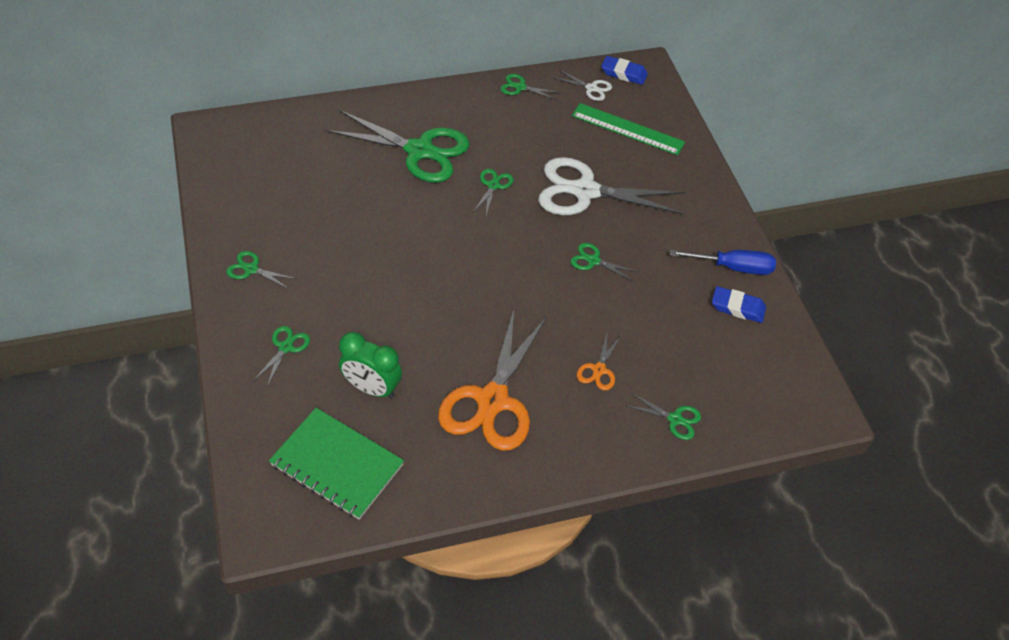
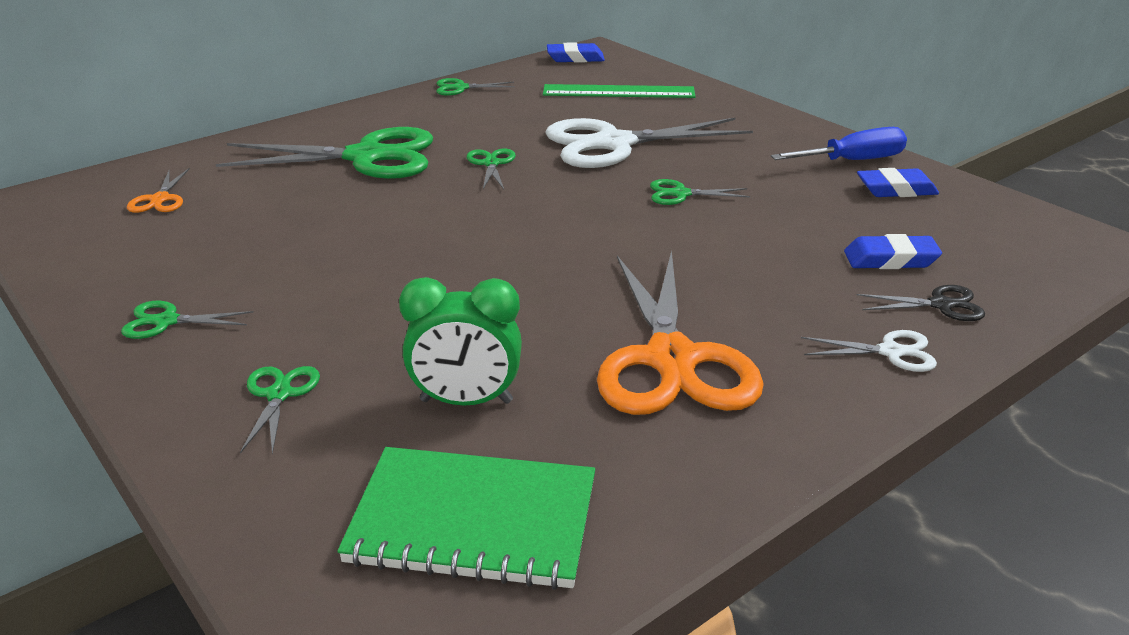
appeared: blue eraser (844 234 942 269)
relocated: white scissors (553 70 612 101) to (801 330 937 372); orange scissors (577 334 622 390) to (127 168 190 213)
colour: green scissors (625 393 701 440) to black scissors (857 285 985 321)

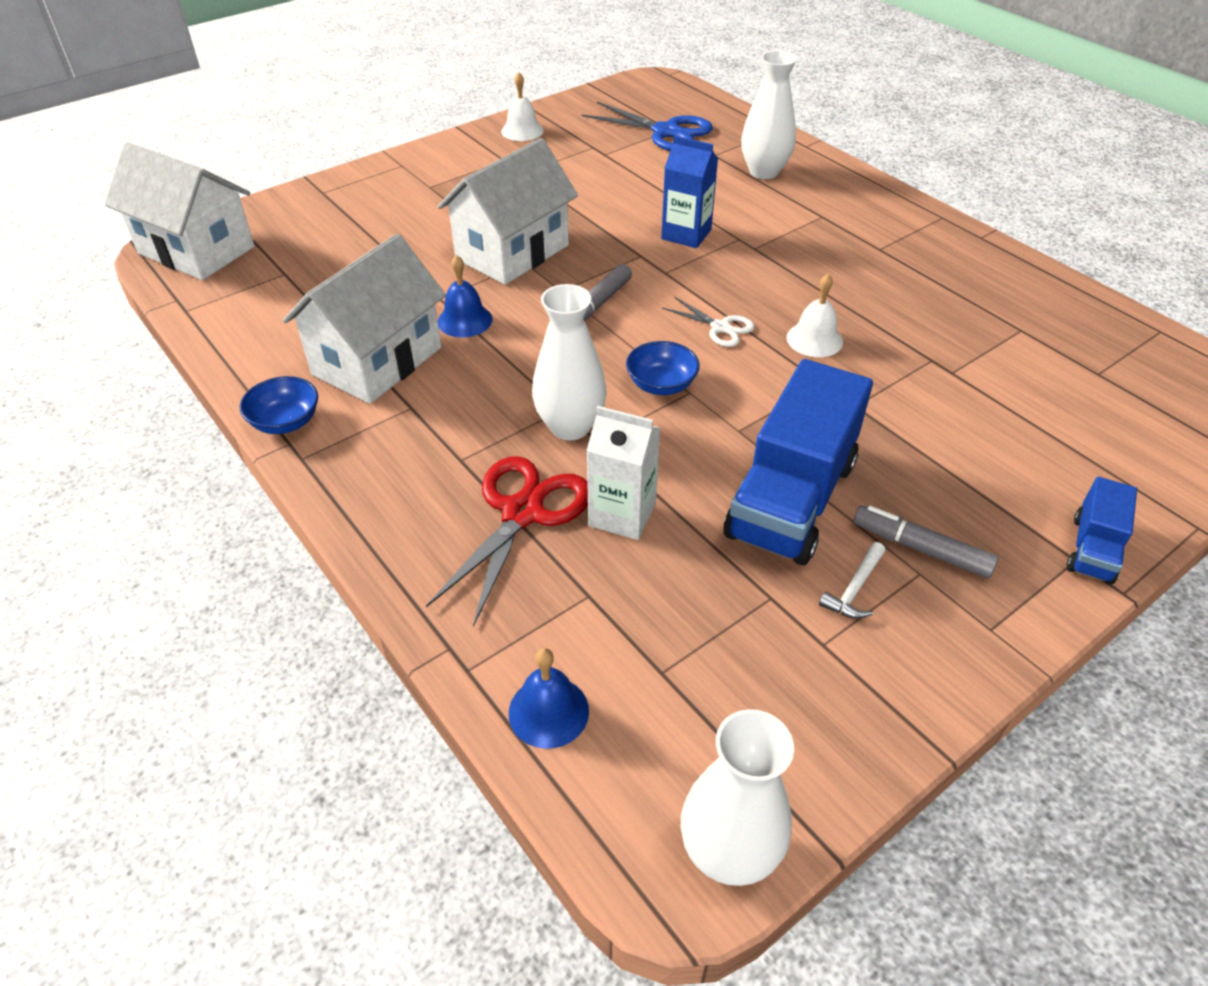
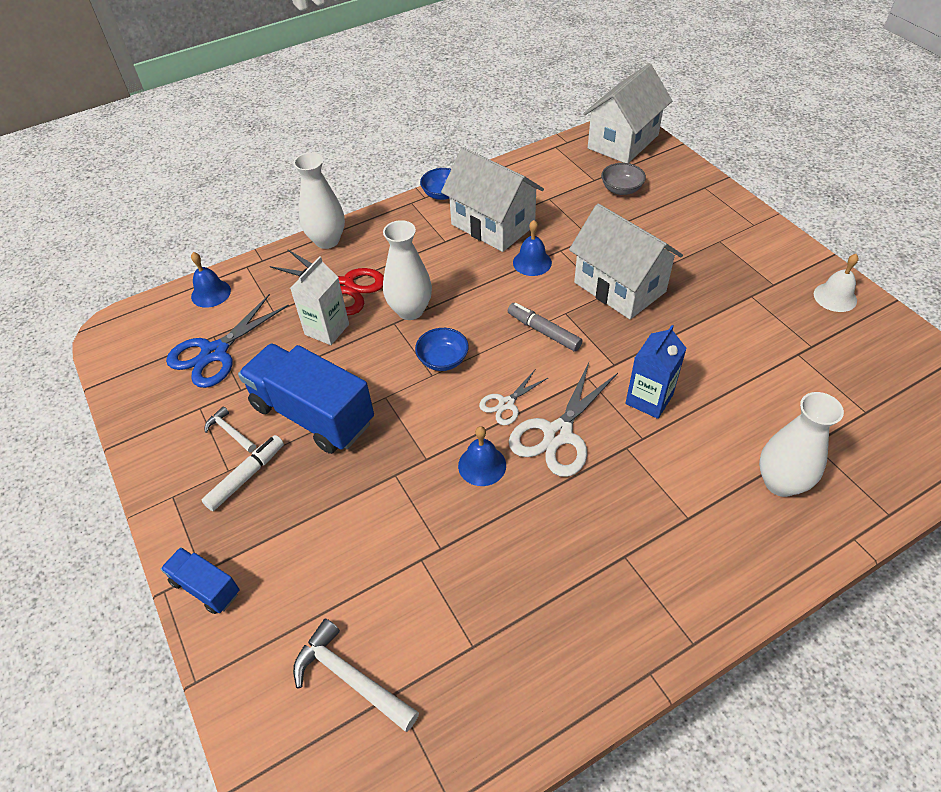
appeared: grey bowl (601 163 646 195); white scissors (509 363 618 477); white hammer (293 619 419 732)
relocated: blue scissors (581 102 713 151) to (166 294 289 388); white vase (681 709 794 886) to (293 153 345 249)
colour: white bell (786 274 843 357) to blue bell (458 426 506 486); grey marker (854 505 999 578) to white marker (202 435 284 511)

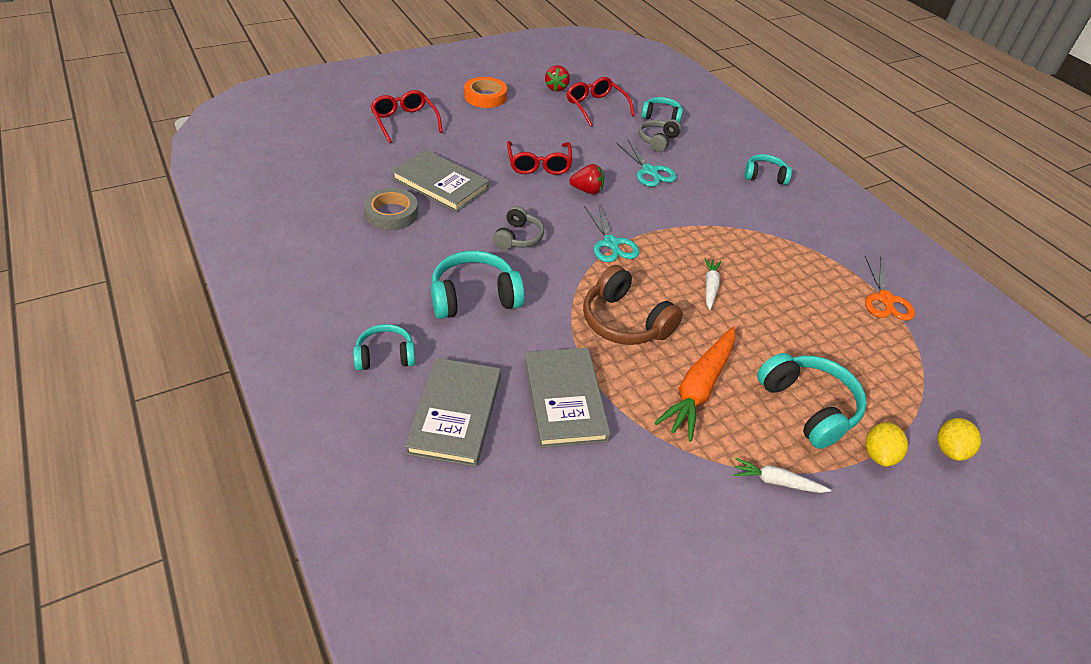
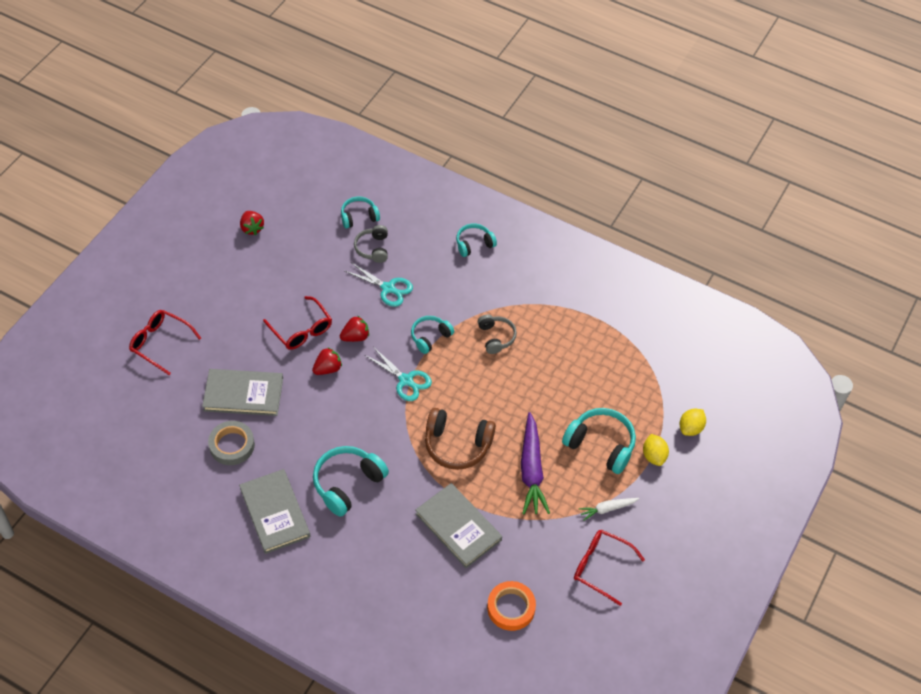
missing: orange scissors (865 256 915 321); white carrot (704 258 721 310)
appeared: red strawberry (312 347 342 375)
relocated: orange tape (464 77 507 108) to (487 581 536 631); red glasses (567 77 635 127) to (574 530 645 606); grey headphones (493 206 544 249) to (478 315 517 354); turquoise headphones (353 324 416 371) to (411 316 454 354); grey book (405 358 501 467) to (239 469 311 554)
colour: orange carrot (654 327 735 442) to purple carrot (521 412 550 514)
spun: yellow lemon (937 418 981 461) = (679 409 706 436) 45 degrees clockwise

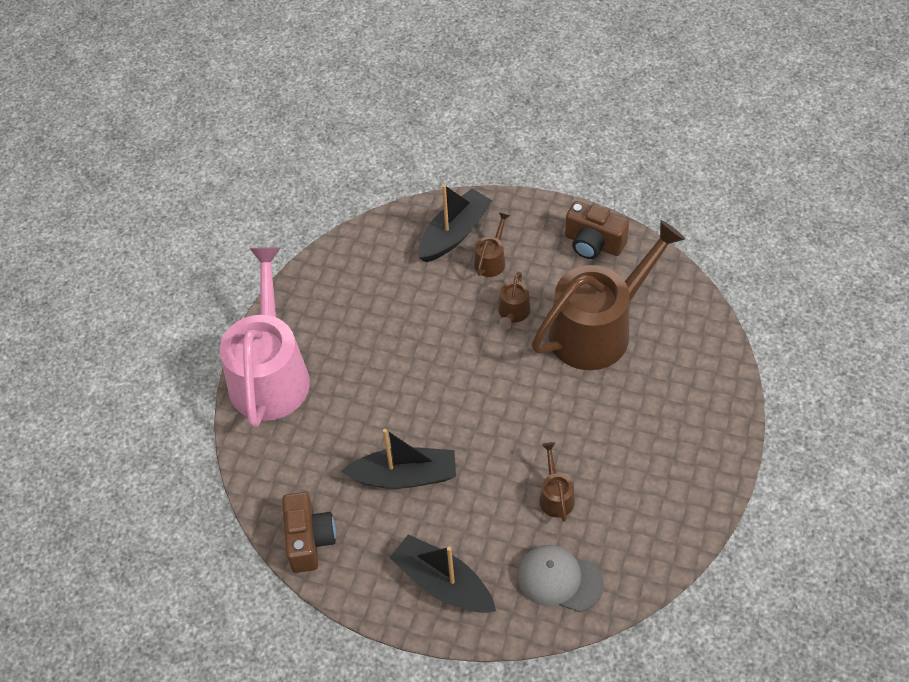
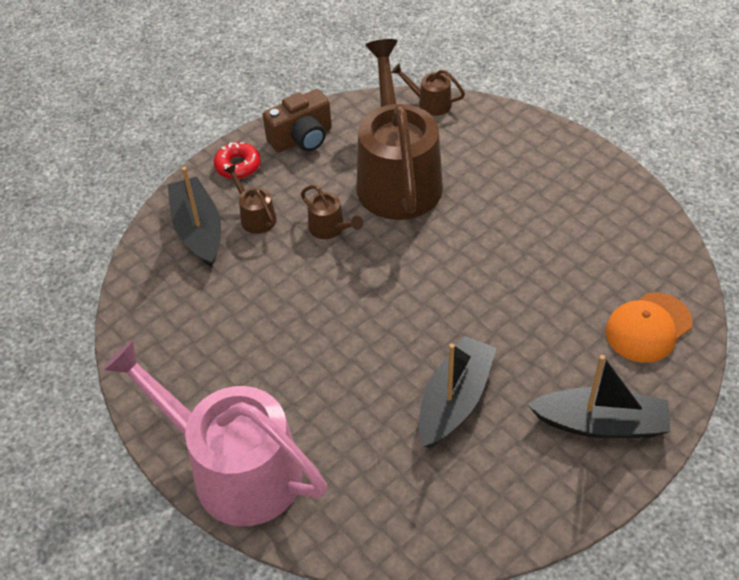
missing: brown camera (282 492 336 573)
appeared: red donut (214 142 261 179)
relocated: brown watering can (539 442 575 522) to (391 63 465 116)
colour: grey cap (518 545 604 612) to orange cap (605 292 693 363)
spun: black boat (390 534 496 613) = (527 355 670 438) 150 degrees counterclockwise

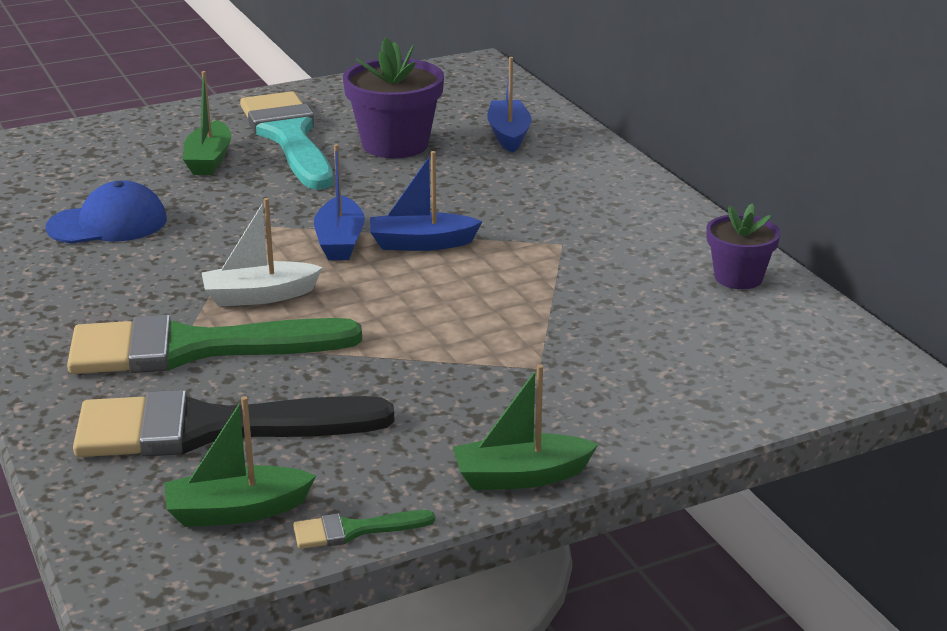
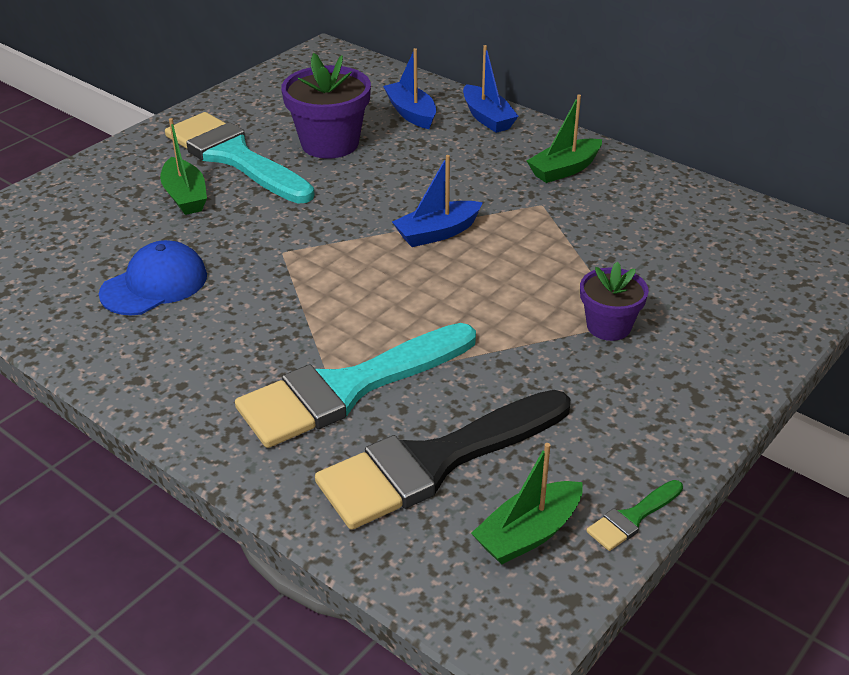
missing: white boat (202 198 323 307)
relocated: blue boat (314 144 365 260) to (463 45 518 133); purple flower pot (706 203 780 289) to (580 262 649 341); green boat (453 364 598 490) to (527 94 602 183)
colour: green brush (67 314 362 374) to turquoise brush (235 323 476 448)

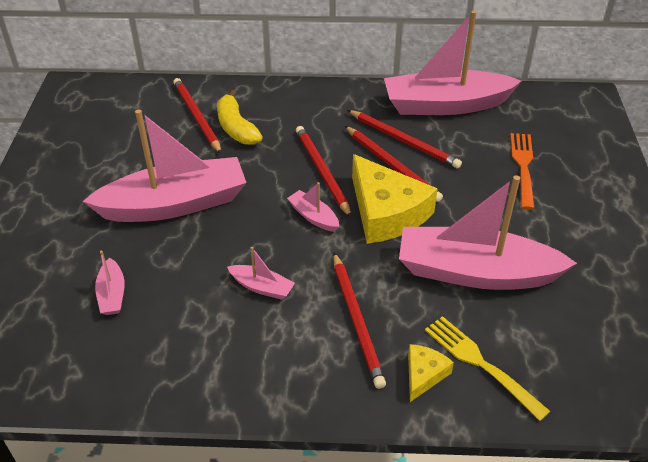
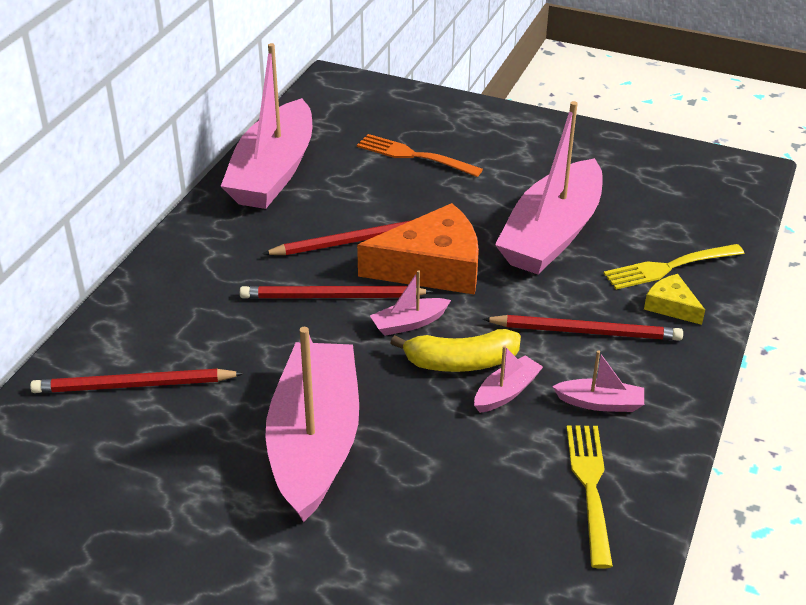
missing: red pencil (348 110 462 169)
appeared: yellow fork (566 425 613 569)
relocated: yellow banana (217 90 263 145) to (391 329 521 372); pink boat (95 251 125 315) to (552 350 644 412)
colour: yellow cheese (352 154 438 244) to orange cheese (357 203 479 295)

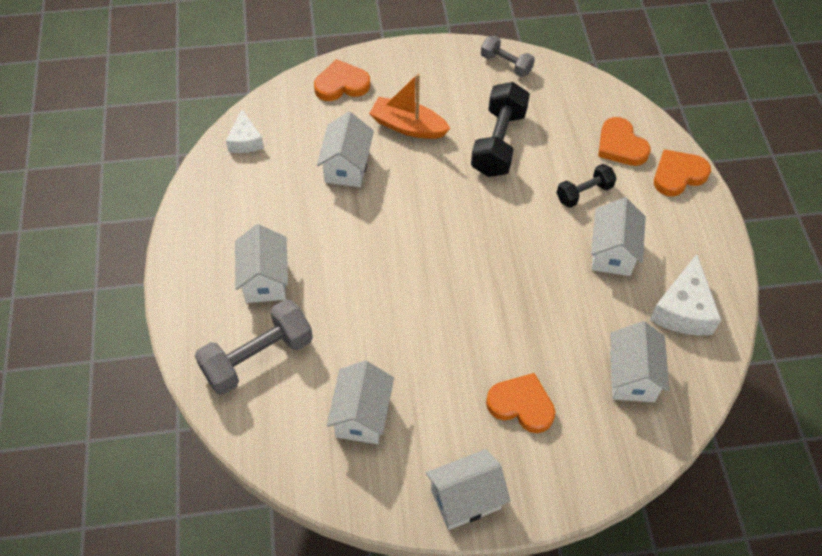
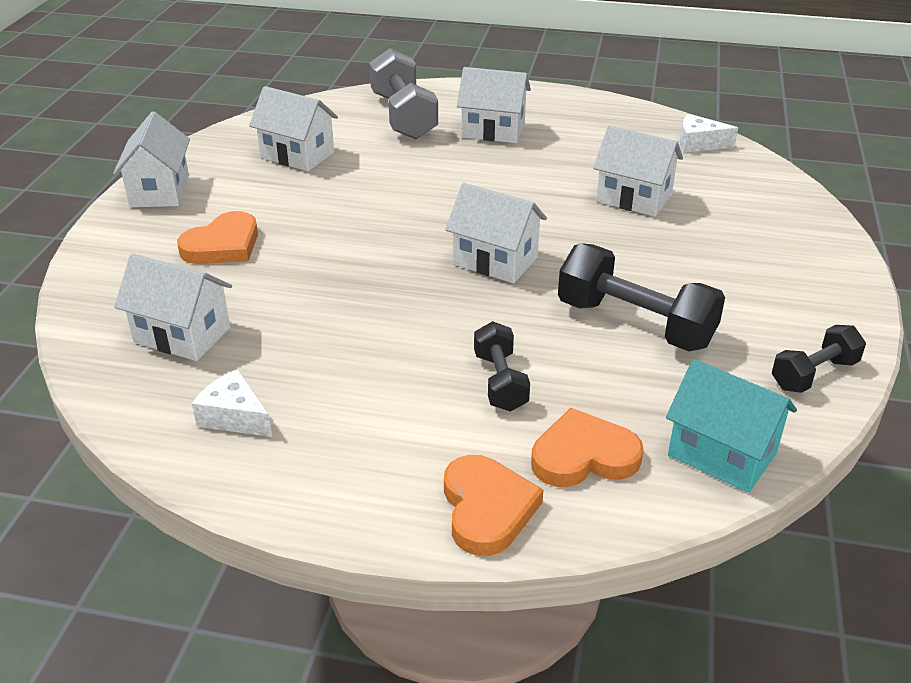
missing: orange heart (314 59 370 101); orange boat (369 74 450 139)
appeared: turquoise house (666 359 797 493)
relocated: white house (591 197 646 276) to (445 183 547 283)
colour: grey dumbbell (481 35 535 77) to black dumbbell (772 325 866 393)
size: white cheese (649 254 721 336) = (192 369 272 437) x0.63

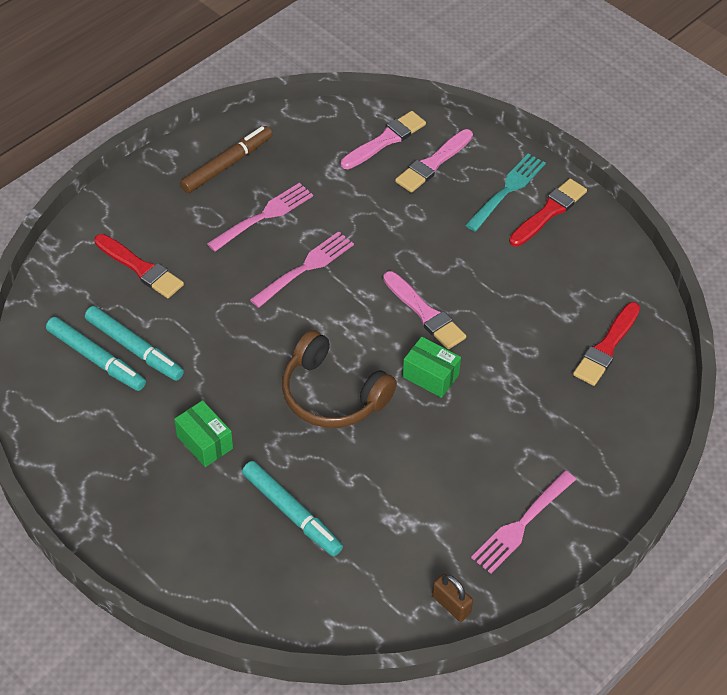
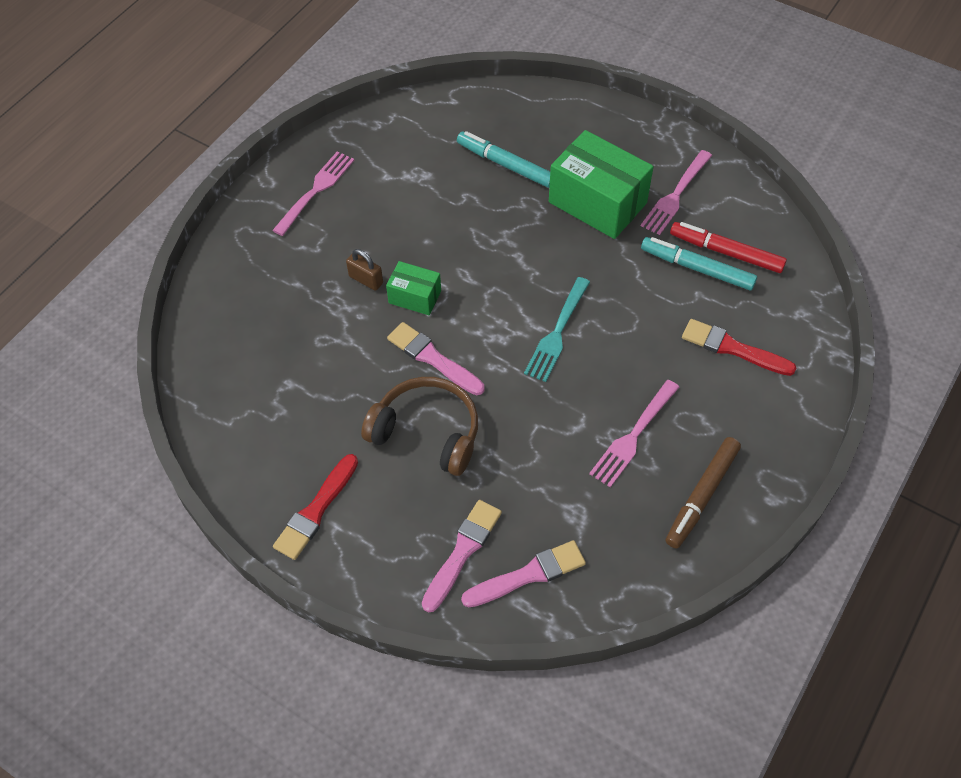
missing: red brush (573 302 640 386)
relocated: turquoise fork (465 154 546 232) to (524 277 590 382); pink fork (250 231 354 308) to (641 150 712 235); brown headphones (282 330 397 428) to (361 377 478 476); brown padlock (432 574 473 622) to (346 249 383 291)
colour: turquoise marker (46 317 146 391) to red marker (670 222 787 273)
spun: pink brush (341 111 426 169) = (461 540 586 608) 150 degrees counterclockwise
size: green box (174 400 233 467) = (549 130 653 239) x1.91

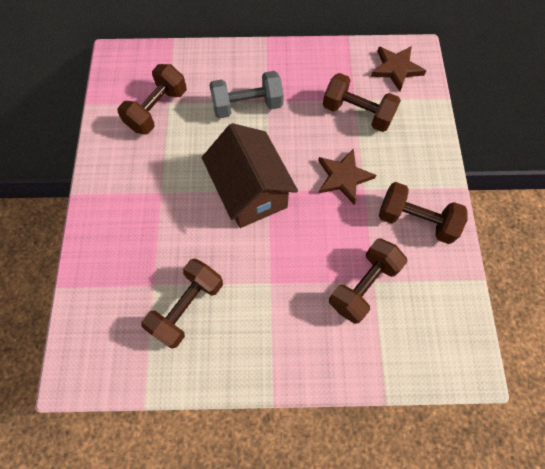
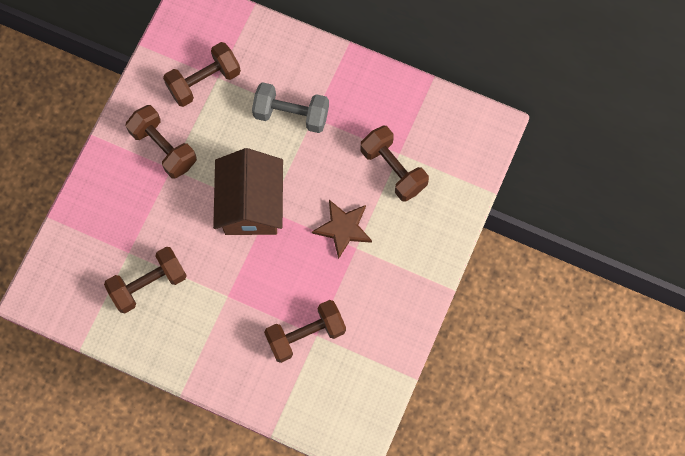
missing: brown star (371 46 426 92)
relocated: brown dumbbell (379 182 468 244) to (126 105 197 179)

